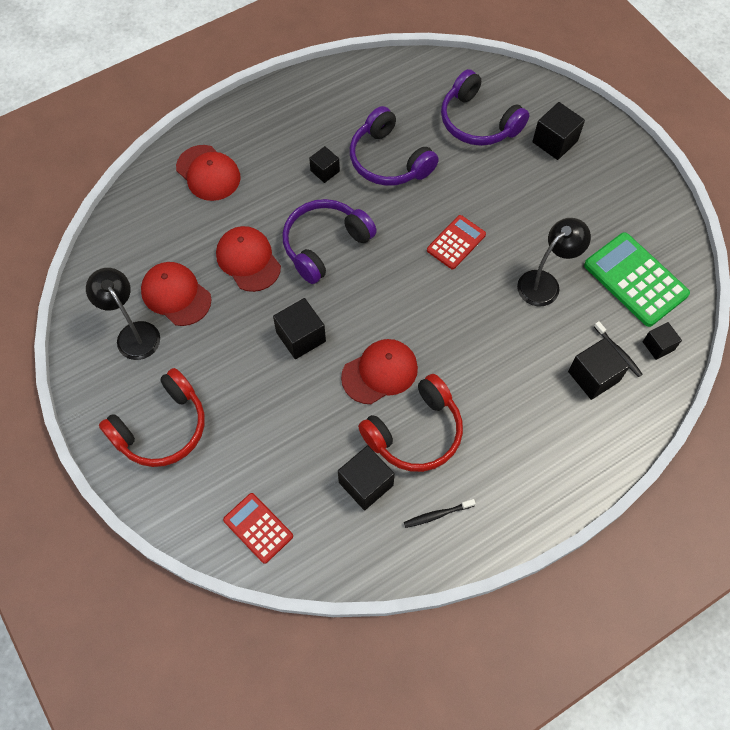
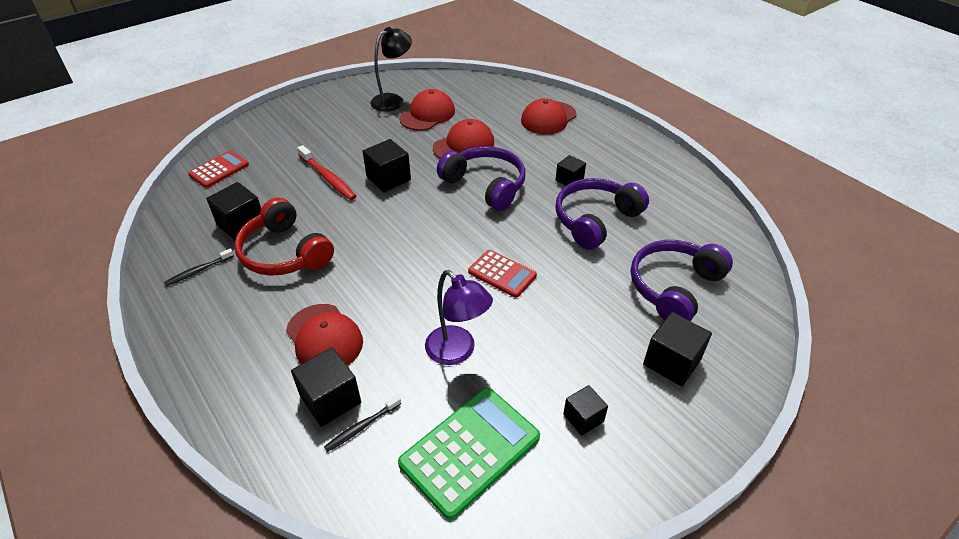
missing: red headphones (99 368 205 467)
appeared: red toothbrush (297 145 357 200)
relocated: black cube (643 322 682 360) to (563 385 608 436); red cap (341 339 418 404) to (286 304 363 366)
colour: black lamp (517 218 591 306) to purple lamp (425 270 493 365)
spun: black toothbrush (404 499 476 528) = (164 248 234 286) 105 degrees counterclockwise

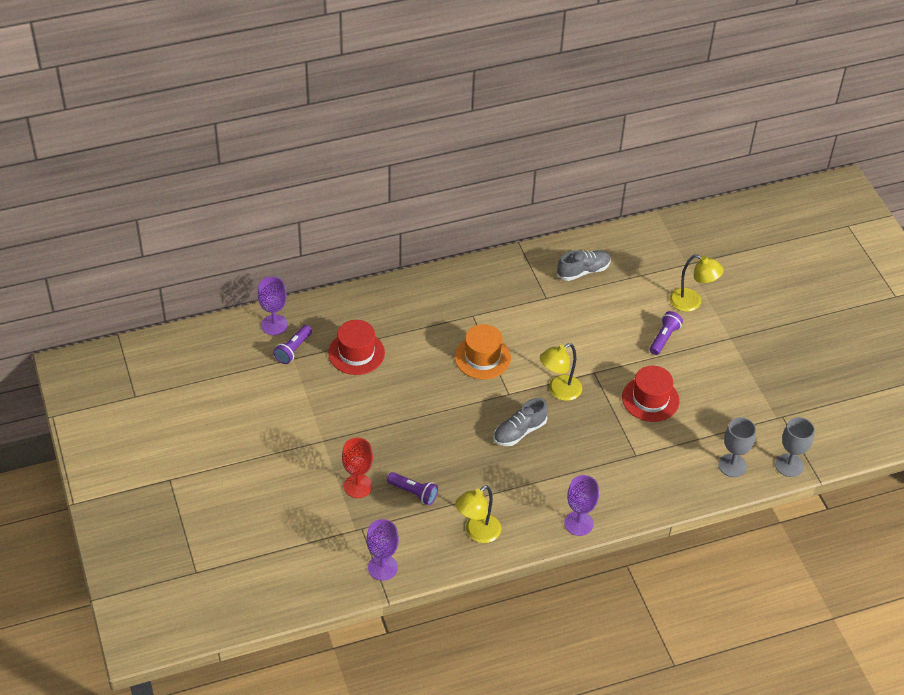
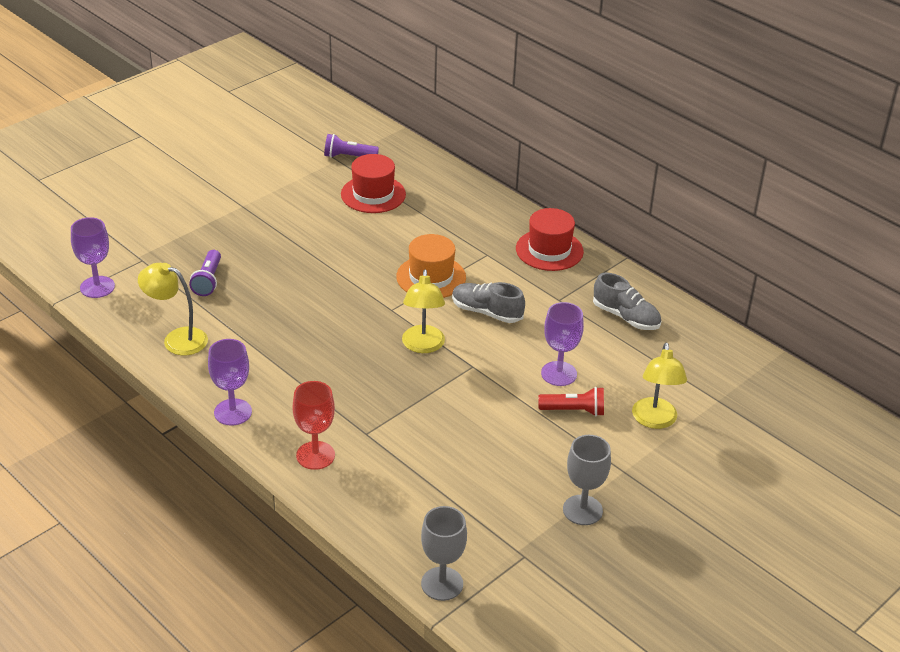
relocated: purple goblet (258 277 288 335) to (541 302 584 386); red hat (622 366 679 422) to (516 208 584 271); grey shoe (493 398 548 446) to (452 282 525 323); grey goblet (718 417 756 477) to (563 435 611 525); red goblet (342 438 373 498) to (293 381 335 470)
colour: purple flashlight (650 311 683 355) to red flashlight (538 387 604 416)
spun: yellow lamp (540 343 582 401) = (402 270 445 353) 120 degrees counterclockwise

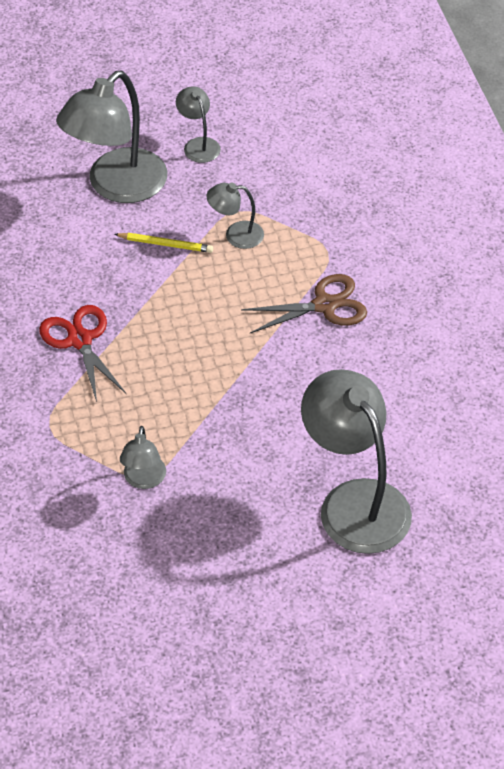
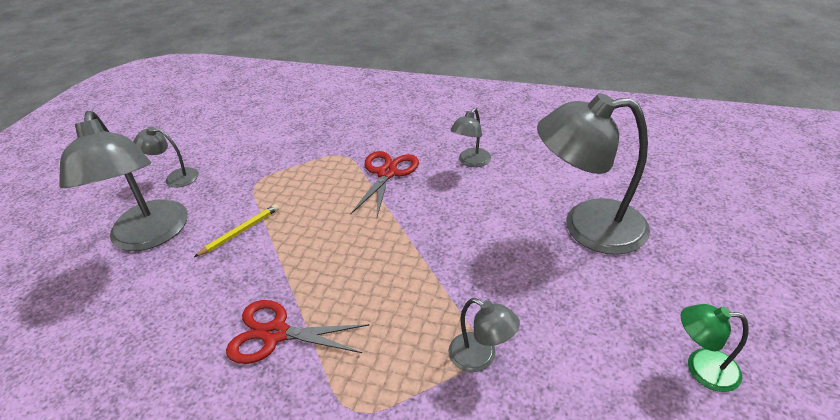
appeared: green lamp (681 304 749 392)
relocated: grey lamp (206 182 264 249) to (450 108 491 167)
colour: brown scissors (241 274 367 333) to red scissors (350 151 419 217)

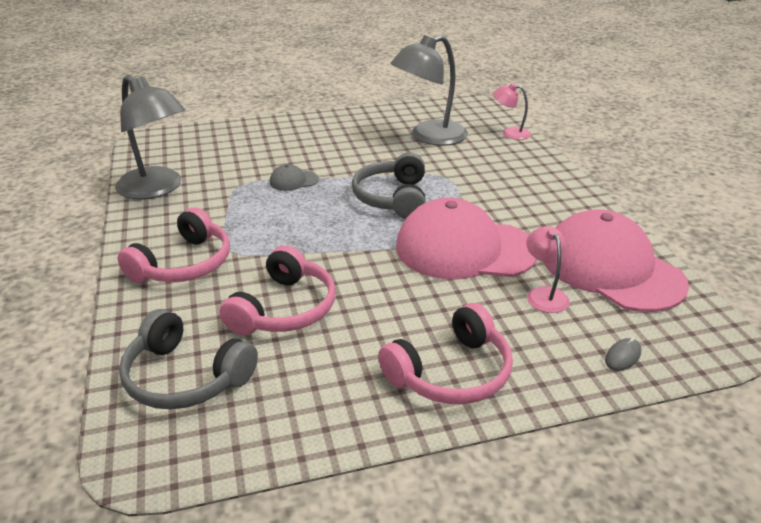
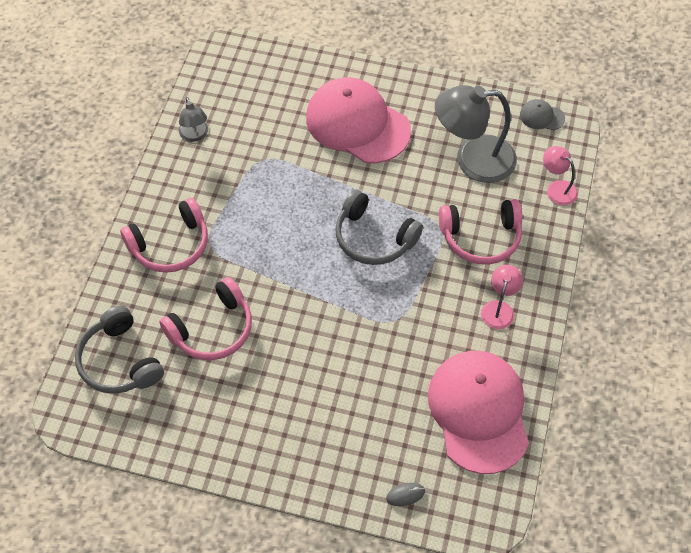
relocated: grey cap (270 164 319 191) to (520 99 565 130); pink cap (396 198 537 279) to (306 77 411 164); pink lamp (526 226 569 313) to (481 265 523 329); pink headphones (378 303 513 404) to (439 199 522 265)
spun: grey headphones (352 153 426 219) = (335 190 423 265) 90 degrees counterclockwise
size: grey lamp (115 75 186 199) = (179 97 208 142) x0.51

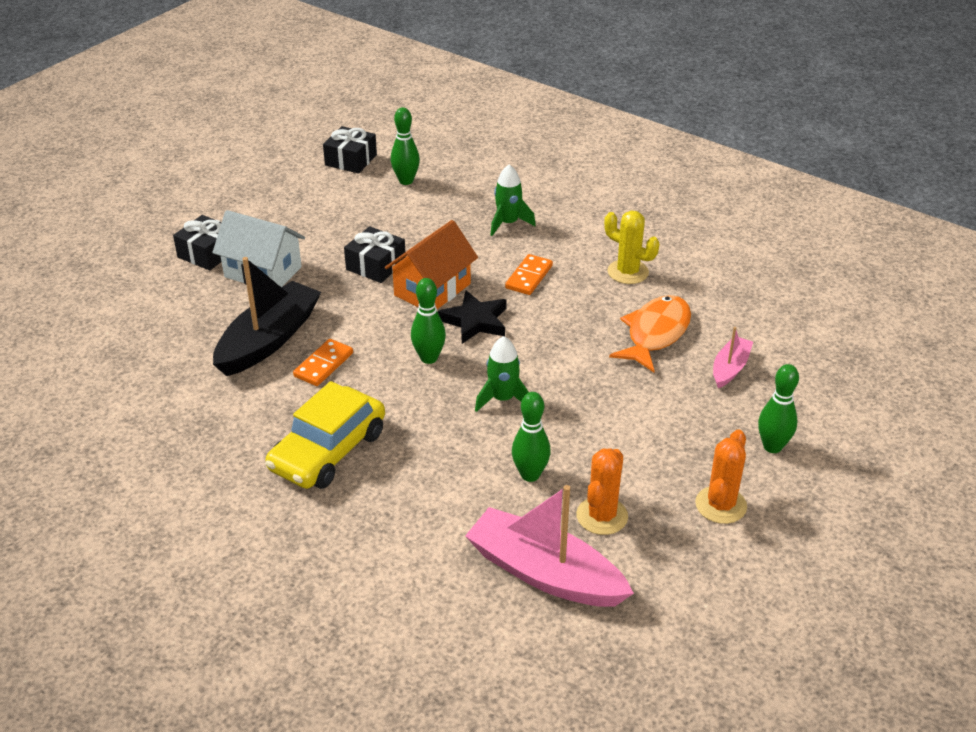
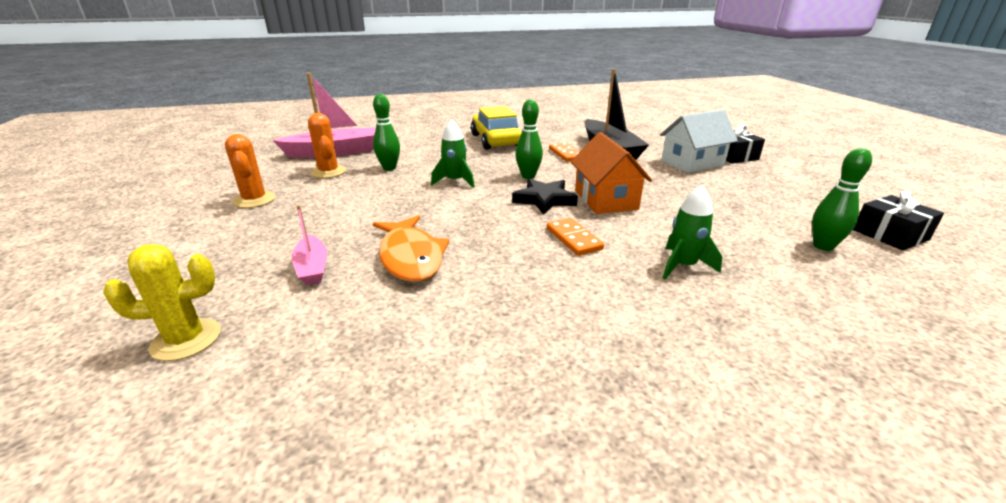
missing: black gift (344 226 405 283); green bowling pin (758 364 799 453)
relocated: yellow cactus (604 211 659 284) to (103 244 221 361)

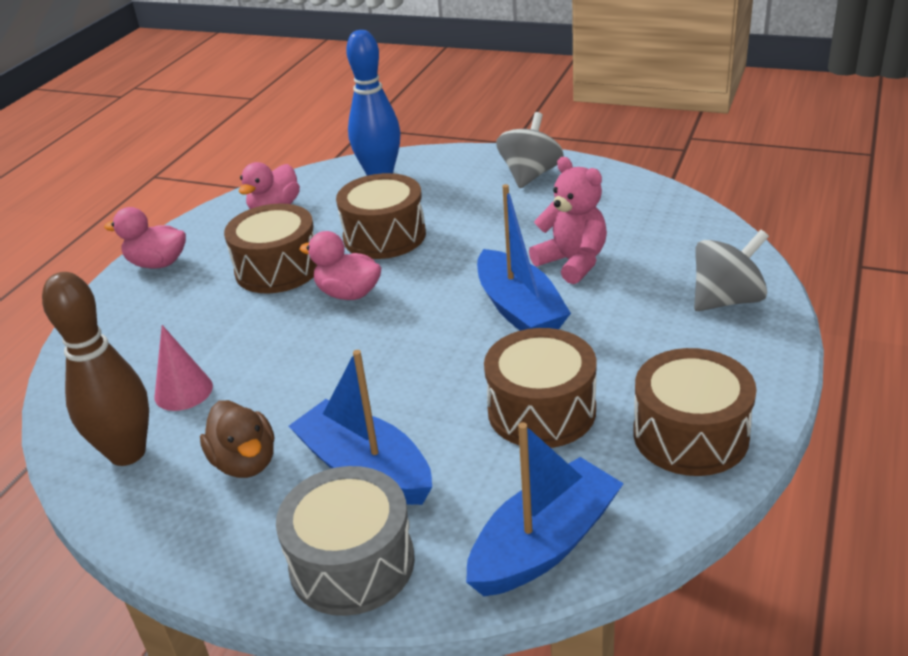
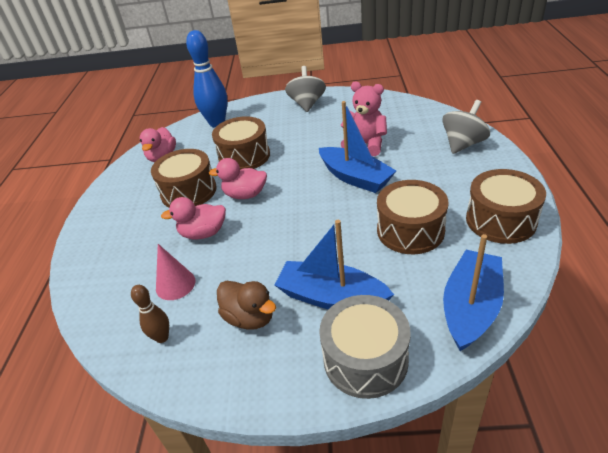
relocated: pink duck (104 207 186 269) to (161 197 226 240)
size: brown bowling pin (42 272 149 466) = (131 285 169 343) x0.51

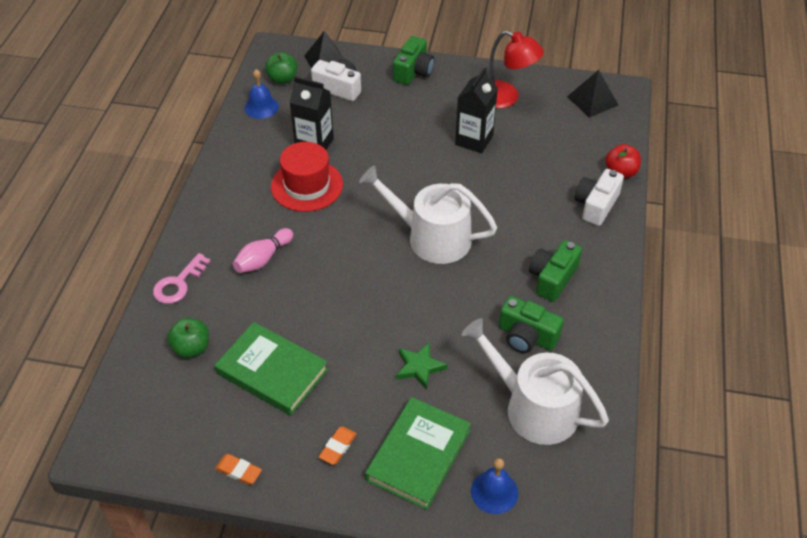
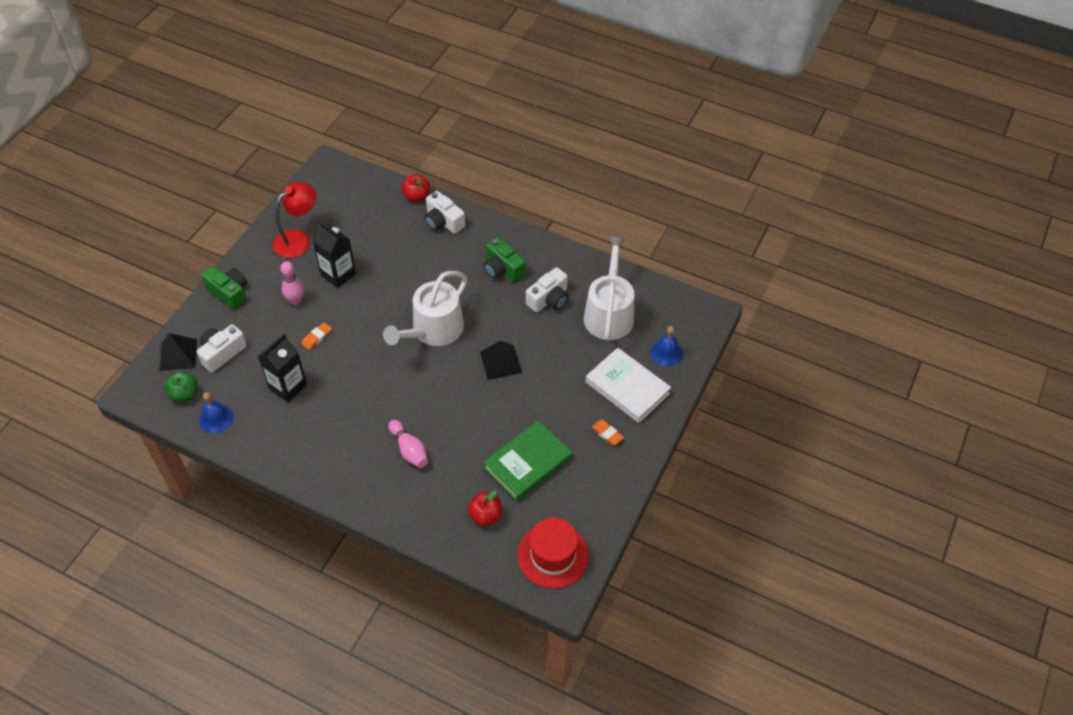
missing: pink key (153 253 210 304); green star (396 342 447 390)
appeared: pink bowling pin (280 261 304 305)
relocated: black pyramid (567 70 618 118) to (480 341 522 380); red hat (271 142 343 212) to (517 518 589 589); orange eraser (215 454 262 485) to (301 322 332 350)
colour: green camera (499 296 564 353) to white camera (526 267 569 312); green apple (167 318 209 358) to red apple (468 490 502 526); green book (365 397 471 510) to white book (586 348 671 423)
spun: white watering can (462 318 609 445) = (584 237 634 340) 135 degrees clockwise

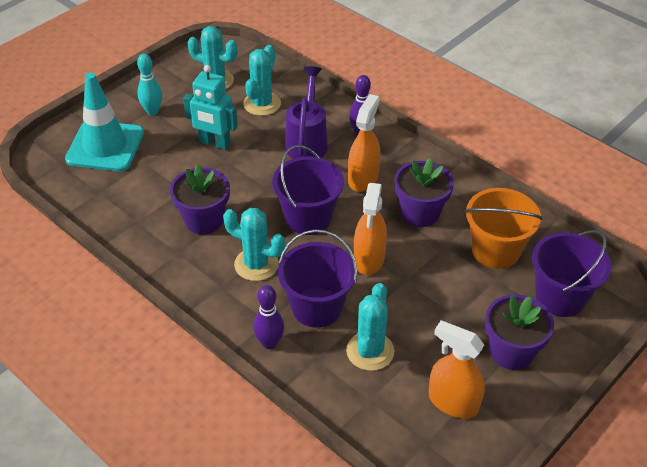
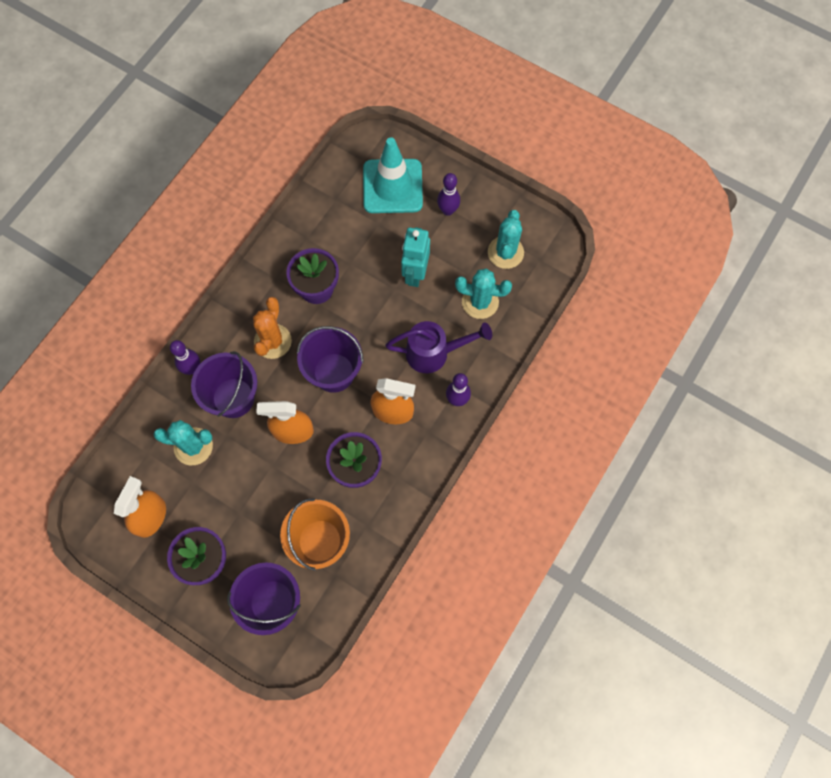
colour: turquoise bowling pin (137 54 162 115) to purple bowling pin (437 173 460 216); turquoise cactus (223 208 285 281) to orange cactus (253 297 292 359)

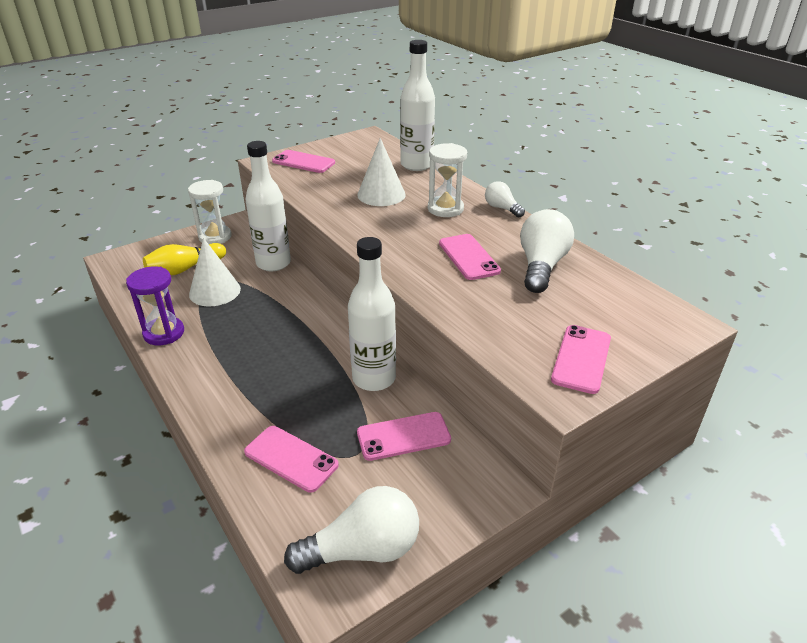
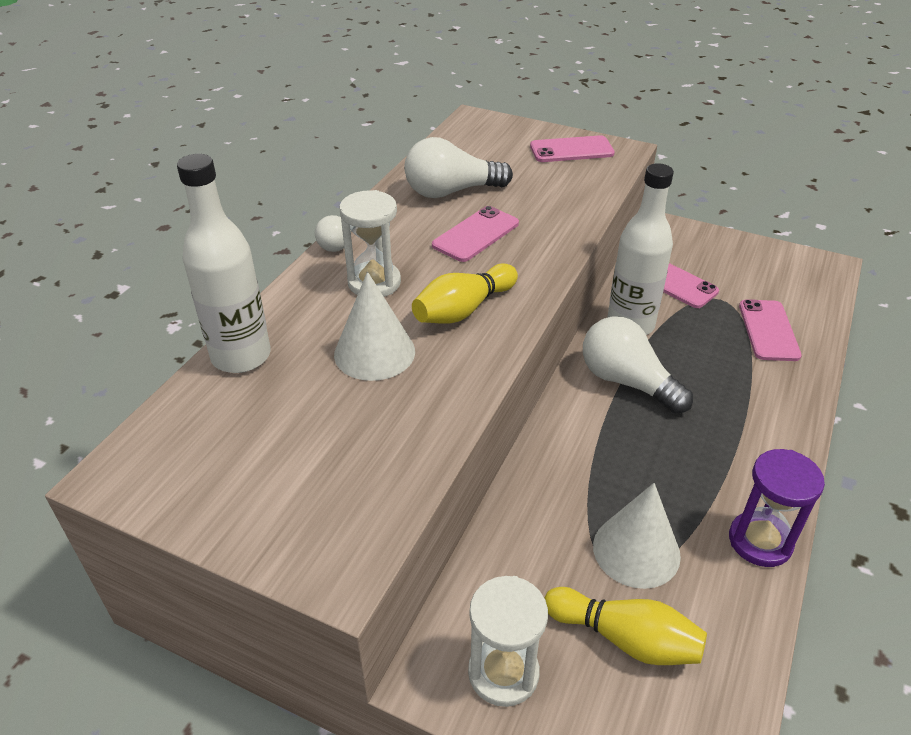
missing: white bottle (245 141 291 271); pink phone (272 150 335 173)
appeared: yellow bowling pin (412 263 518 324)
relocated: white light bulb (284 486 419 574) to (583 316 693 414)

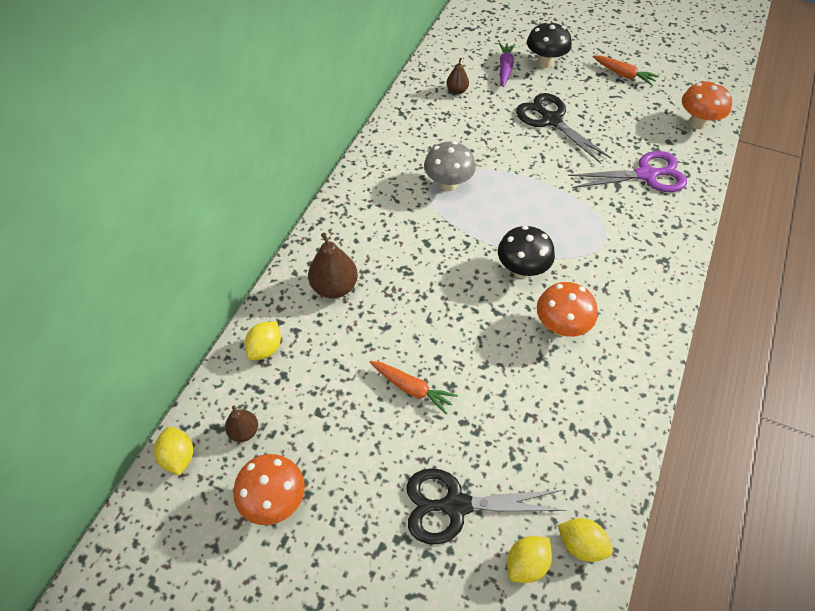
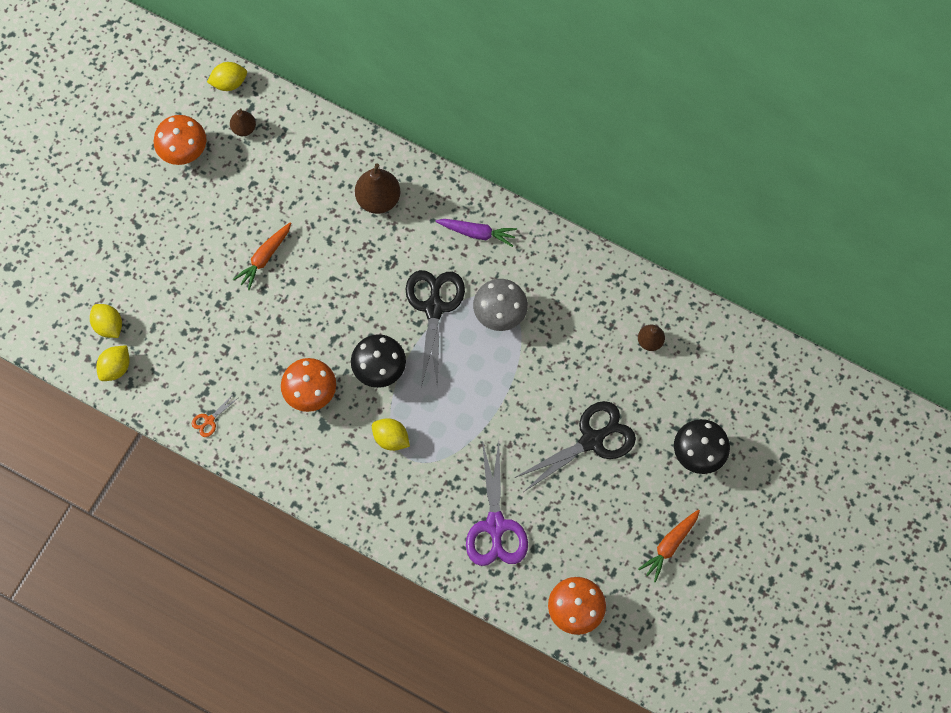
appeared: orange scissors (192 395 238 437)
relocated: purple carrot (499 42 515 87) to (435 219 517 247); yellow lemon (245 322 281 360) to (372 418 410 451); black scissors (406 468 566 544) to (406 270 465 389)

